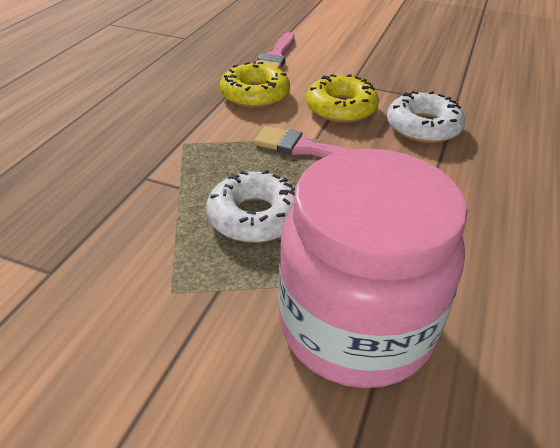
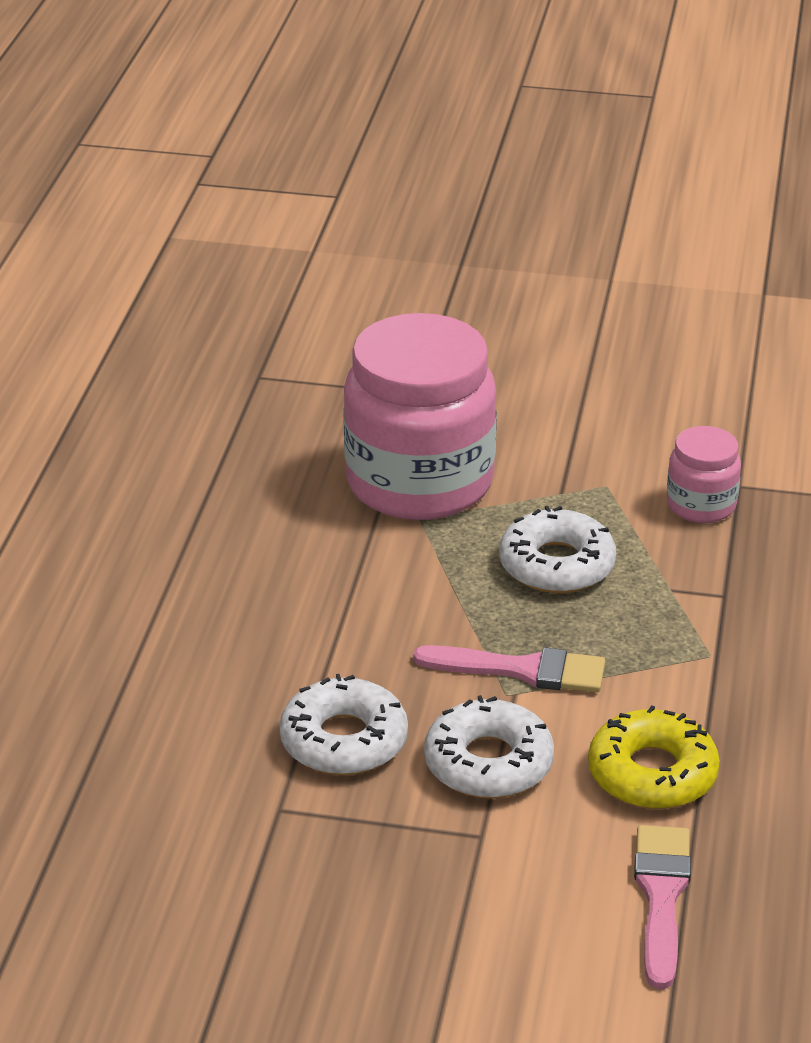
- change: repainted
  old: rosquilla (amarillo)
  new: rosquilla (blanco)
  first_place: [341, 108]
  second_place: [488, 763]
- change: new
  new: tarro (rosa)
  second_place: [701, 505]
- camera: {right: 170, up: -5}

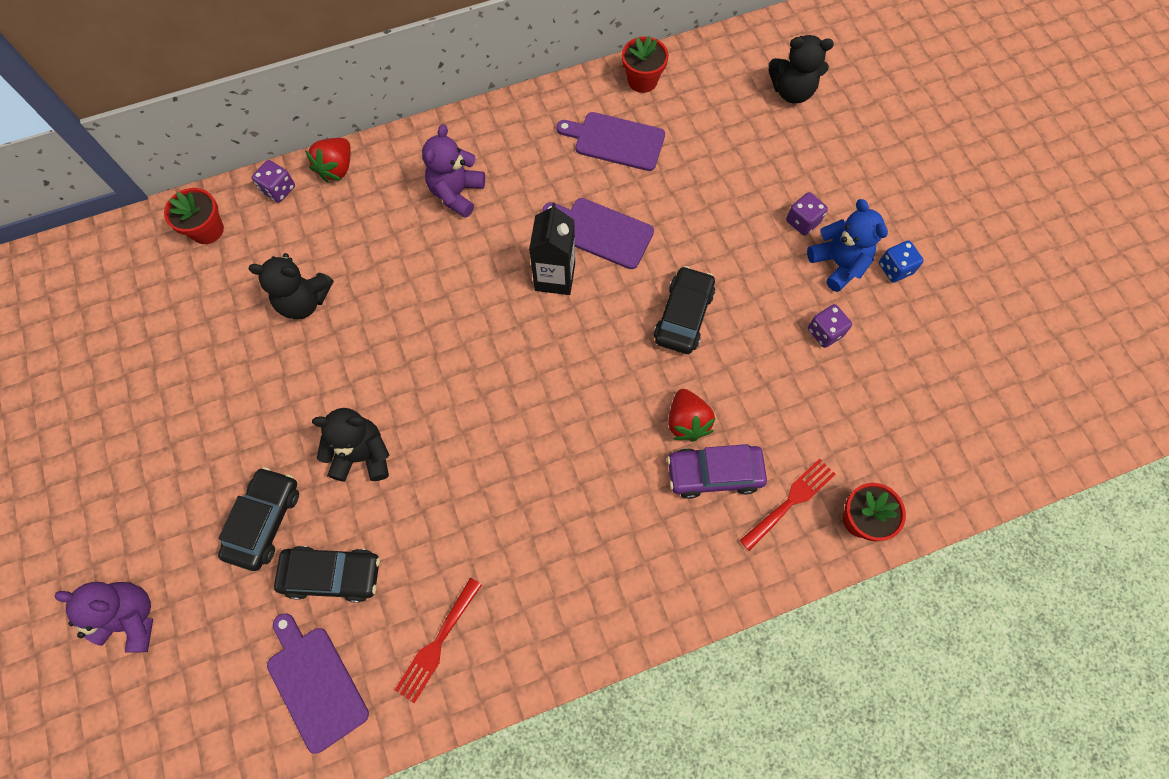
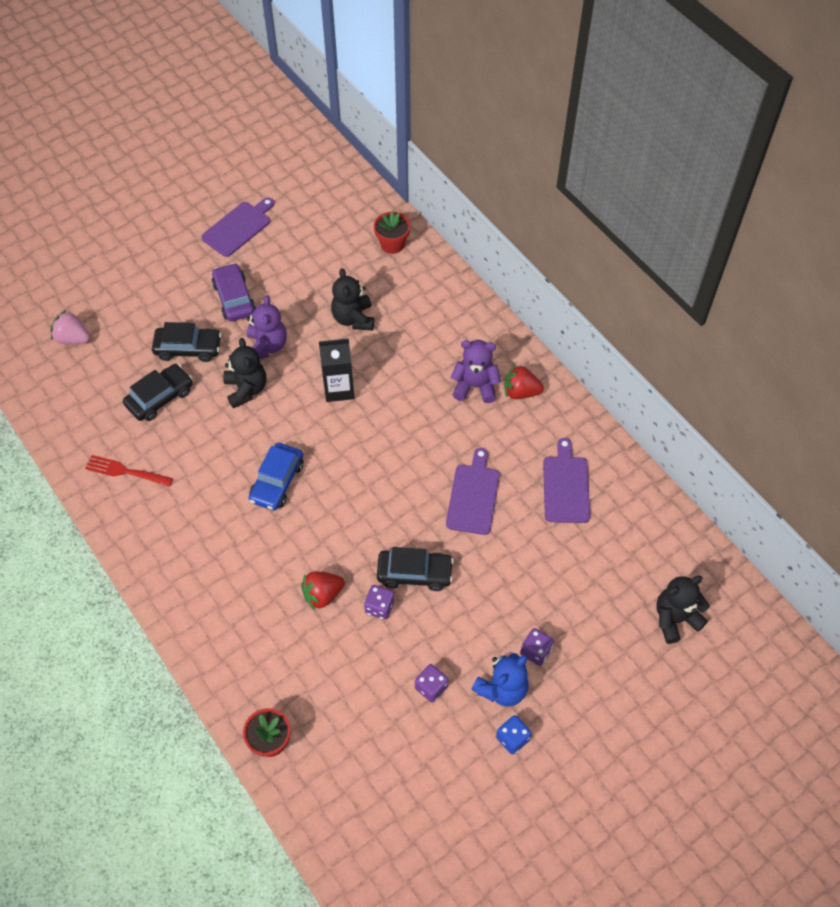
- change: rotated
  old: osito (negro)
  first_place: [792, 91]
  second_place: [675, 619]
  degrees: 75
- change: gone
  old: maceta (rojo)
  first_place: [642, 80]
- change: shifted
  old: fresa (rojo)
  first_place: [337, 168]
  second_place: [520, 392]
- change: shifted
  old: dado (morado)
  first_place: [279, 189]
  second_place: [379, 607]
- change: shifted
  old: cartón de leche (negro)
  first_place: [555, 277]
  second_place: [339, 389]
- change: shifted
  old: coche (morado)
  first_place: [714, 473]
  second_place: [234, 298]
- change: gone
  old: tenedor (rojo)
  first_place: [790, 502]
- change: rotated
  old: coche (negro)
  first_place: [332, 575]
  second_place: [160, 397]
  degrees: -120
- change: shifted
  old: osito (morado)
  first_place: [132, 618]
  second_place: [267, 346]
- change: shifted
  old: tabla de cortar (morado)
  first_place: [315, 683]
  second_place: [238, 227]
- change: new
  new: fresa (rosa)
  second_place: [73, 338]
- change: new
  new: coche (azul)
  second_place: [277, 481]
- camera: {right: 75, up: -10}

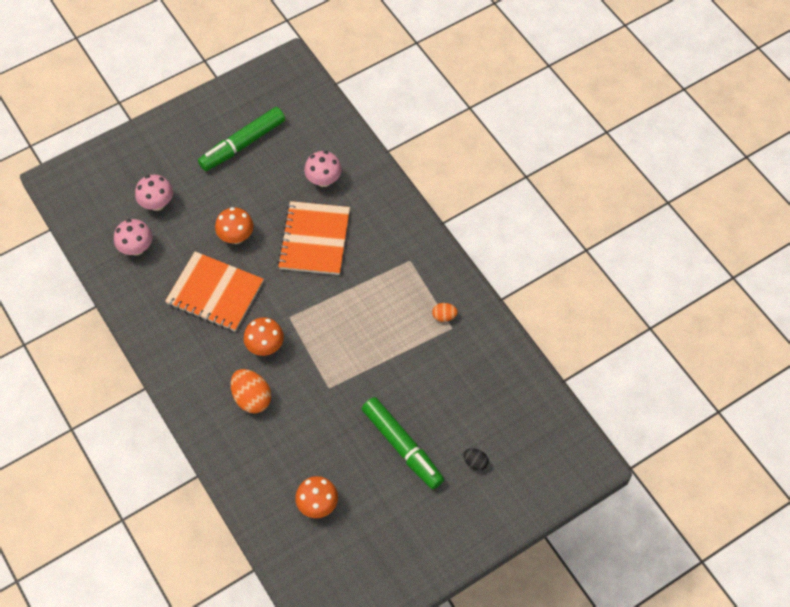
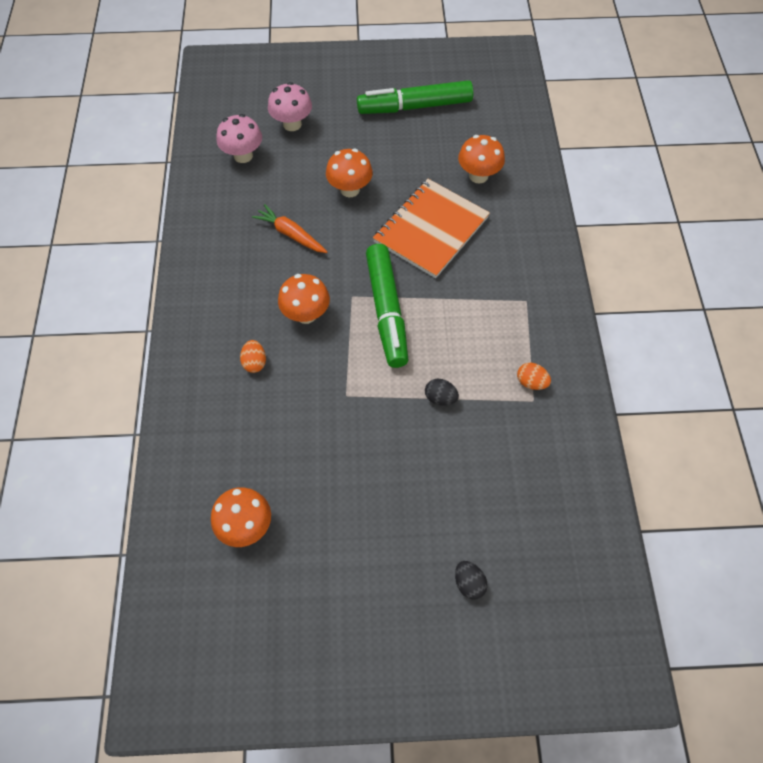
- change: repainted
  old: seta (rosa)
  new: seta (naranja)
  first_place: [324, 180]
  second_place: [478, 176]
- change: swapped
  old: cuaderno (naranja)
  new: zanahoria (naranja)
  first_place: [215, 293]
  second_place: [291, 234]
- change: scaled
  old: huevo (naranja)
  first_place: [252, 398]
  second_place: [254, 362]
  factor: 0.54
- change: shifted
  old: rotulador (verde)
  first_place: [402, 446]
  second_place: [387, 311]
- change: new
  new: huevo (negro)
  second_place: [440, 398]
- camera: {right: 30, up: 0}

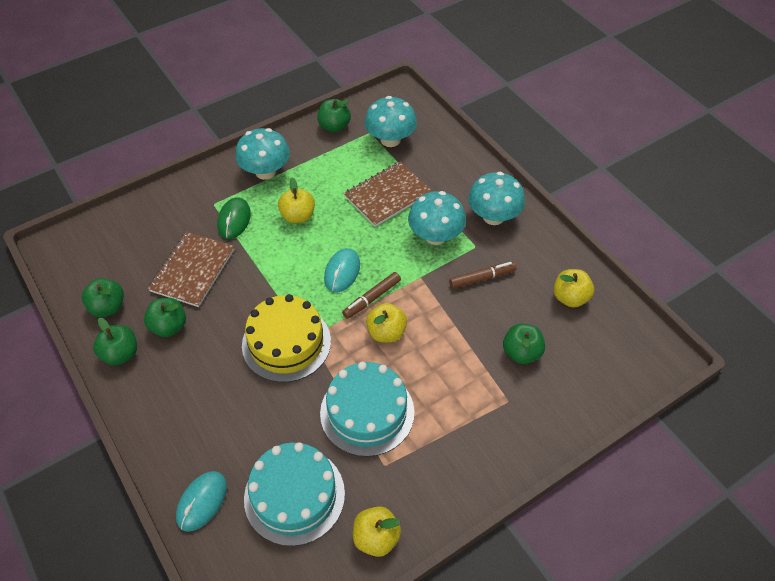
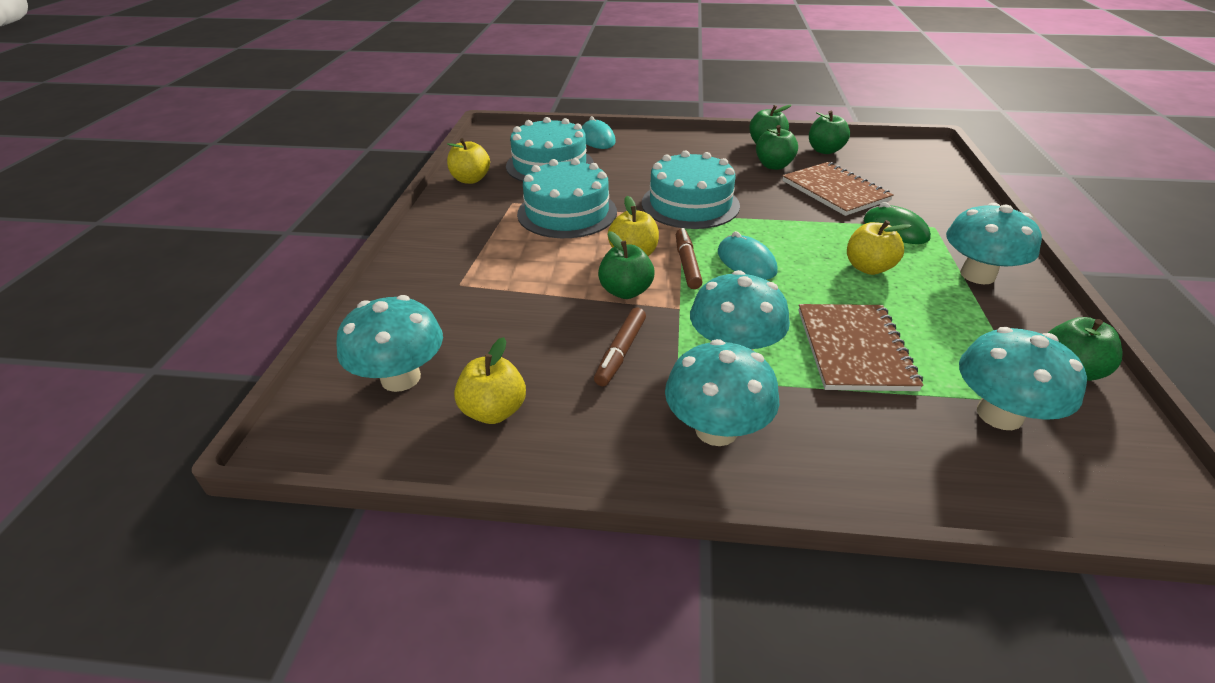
- change: repainted
  old: tarta (amarillo)
  new: tarta (turquesa)
  first_place: [286, 343]
  second_place: [690, 204]
- change: shifted
  old: manzana (verde)
  first_place: [521, 352]
  second_place: [625, 291]
- change: new
  new: seta (turquesa)
  second_place: [401, 378]
- camera: {right: 130, up: -15}

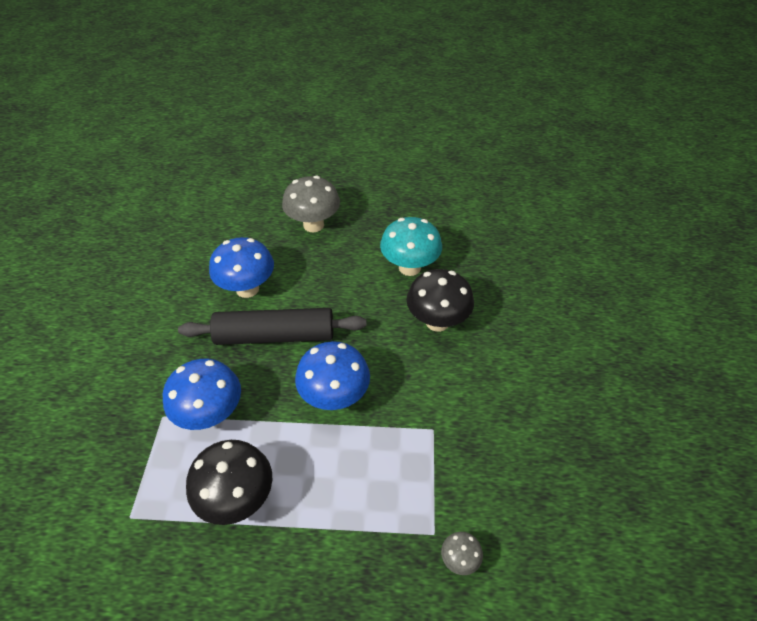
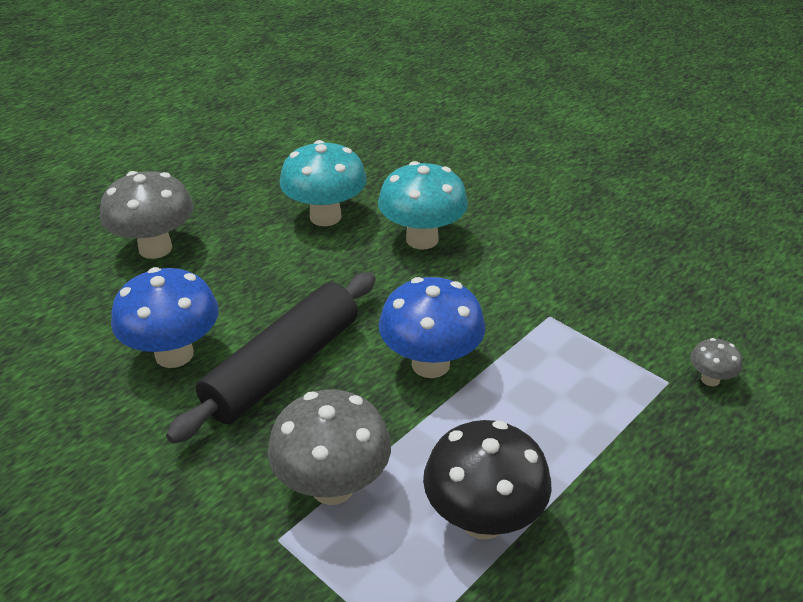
- change: repainted
  old: seta (negro)
  new: seta (turquesa)
  first_place: [437, 322]
  second_place: [422, 239]
- change: repainted
  old: seta (azul)
  new: seta (gris)
  first_place: [211, 415]
  second_place: [332, 486]
- camera: {right: -50, up: -10}

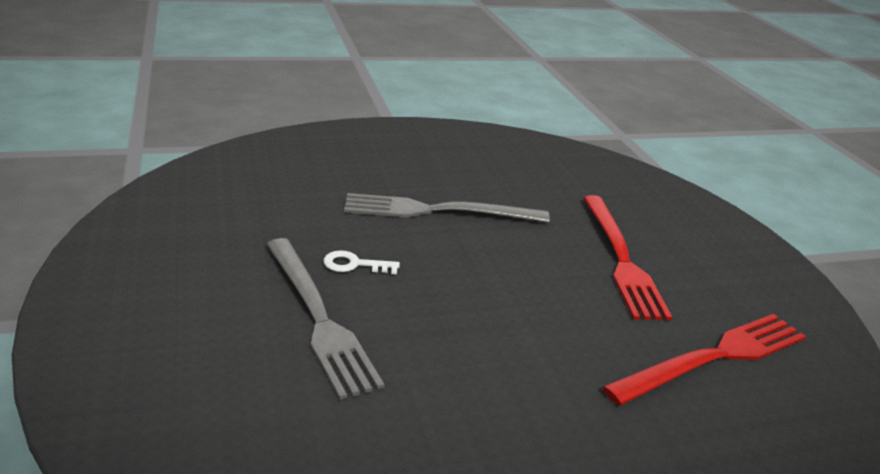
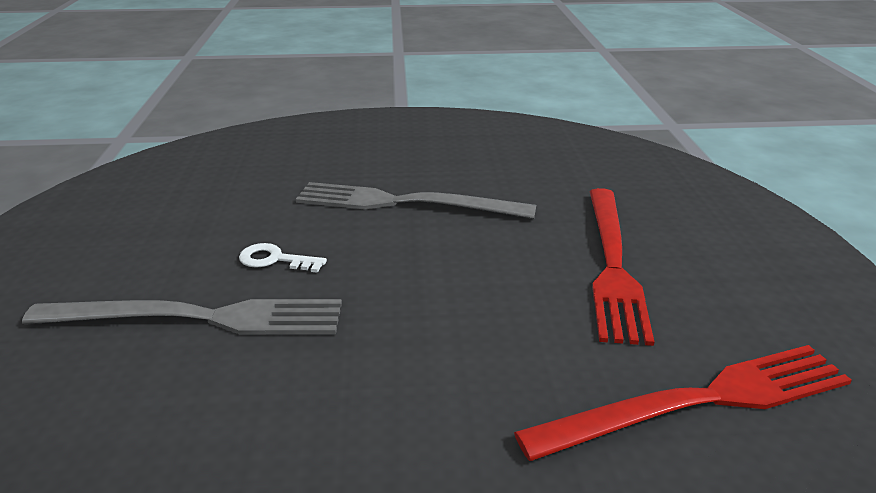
- change: rotated
  old: tenedor (gris)
  first_place: [318, 317]
  second_place: [198, 318]
  degrees: -75
- camera: {right: 15, up: 0}

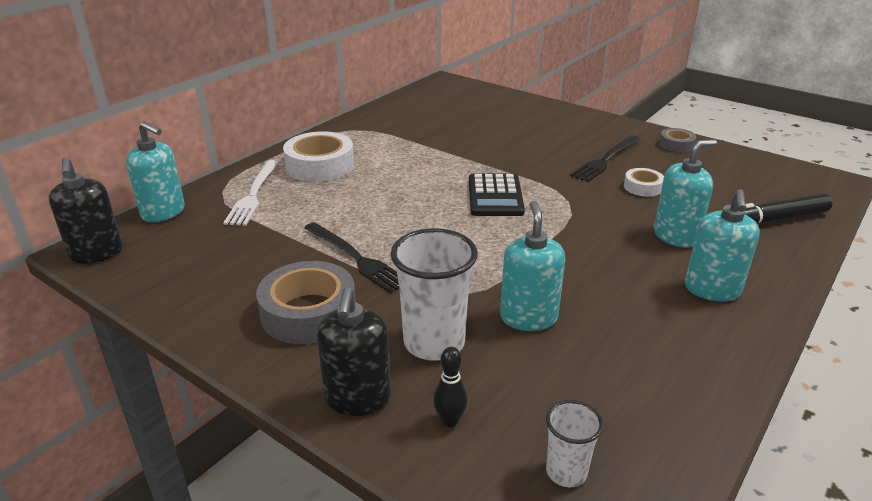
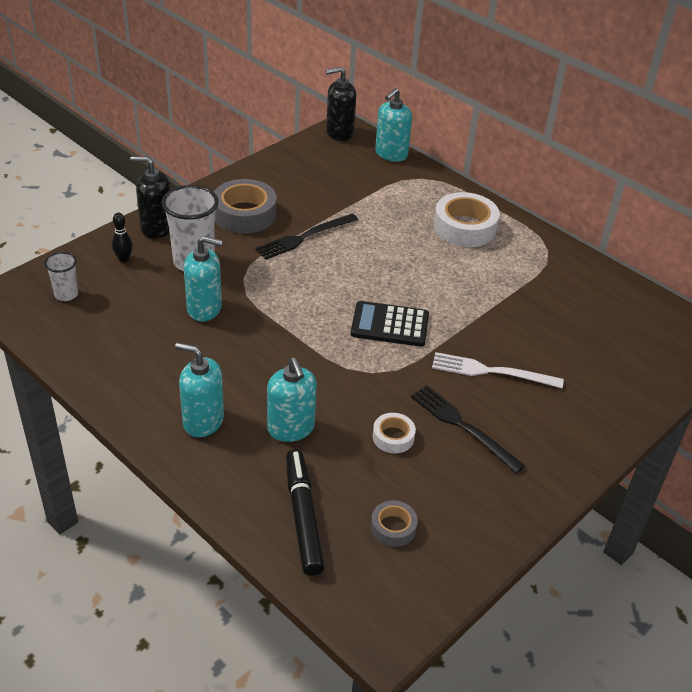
- change: shifted
  old: cinta adhesiva (gris)
  first_place: [676, 145]
  second_place: [393, 527]
- change: shifted
  old: tenedor (blanco)
  first_place: [253, 195]
  second_place: [491, 371]
- camera: {right: 95, up: 10}

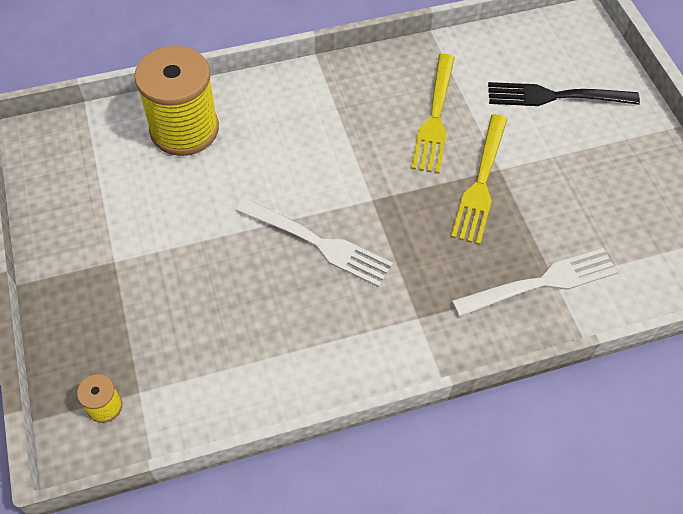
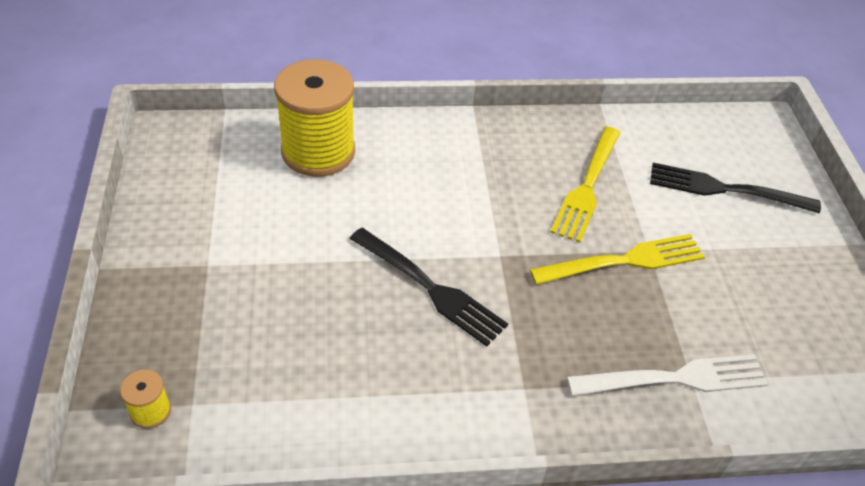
- change: rotated
  old: tenedor (amarillo)
  first_place: [481, 183]
  second_place: [625, 261]
  degrees: -135
- change: repainted
  old: tenedor (blanco)
  new: tenedor (negro)
  first_place: [319, 243]
  second_place: [431, 288]
- camera: {right: 10, up: -10}

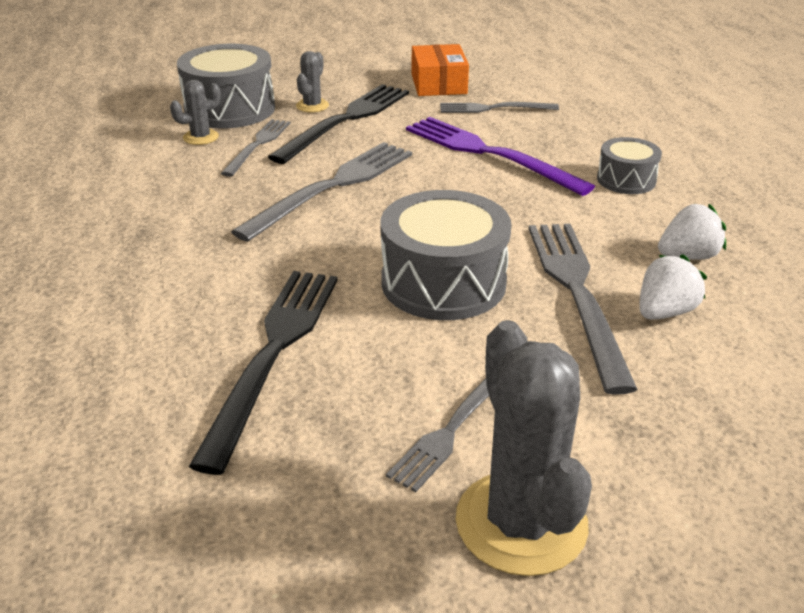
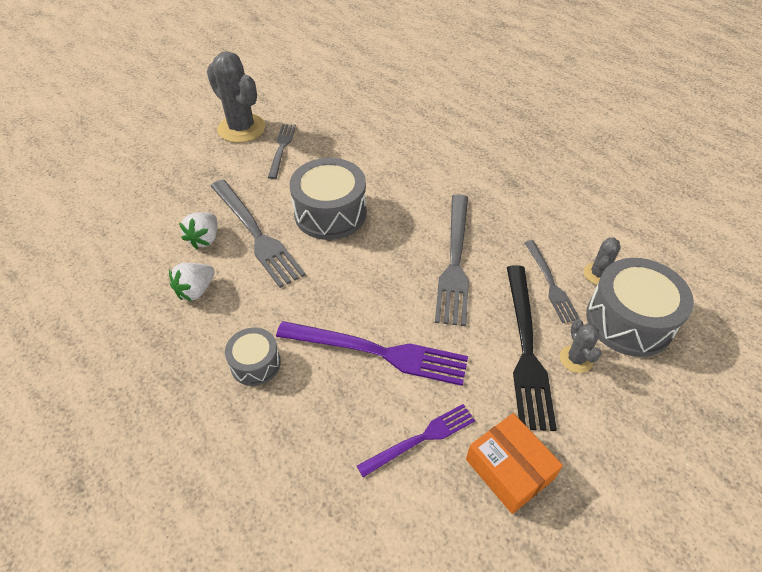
- change: repainted
  old: tenedor (gris)
  new: tenedor (morado)
  first_place: [493, 108]
  second_place: [421, 439]
- change: gone
  old: tenedor (negro)
  first_place: [273, 353]
- camera: {right: 150, up: 15}

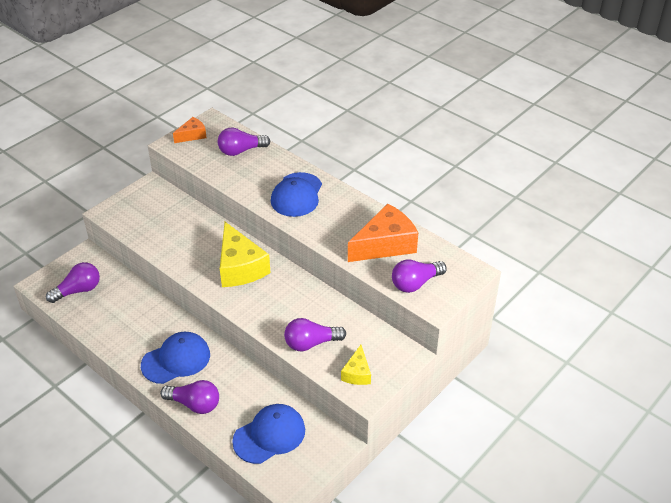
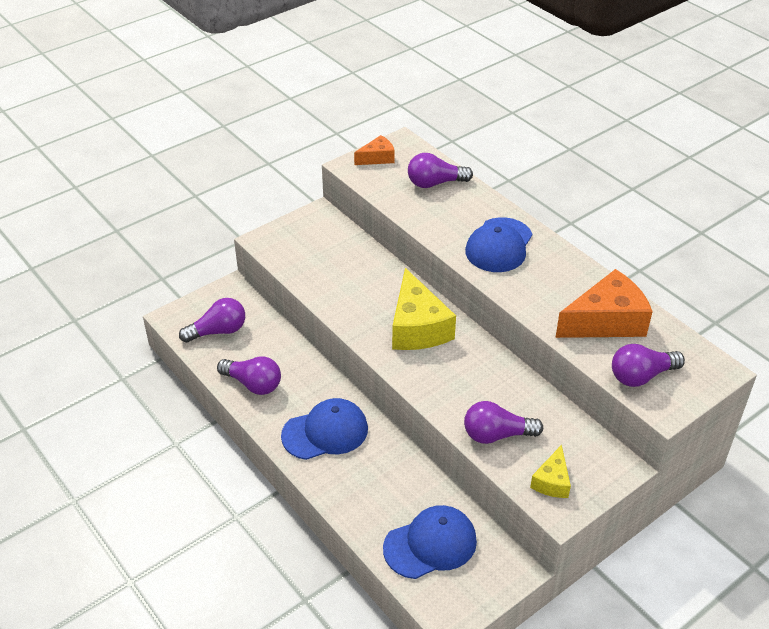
- change: shifted
  old: bombilla (morado)
  first_place: [194, 404]
  second_place: [253, 384]
- camera: {right: 10, up: 0}

